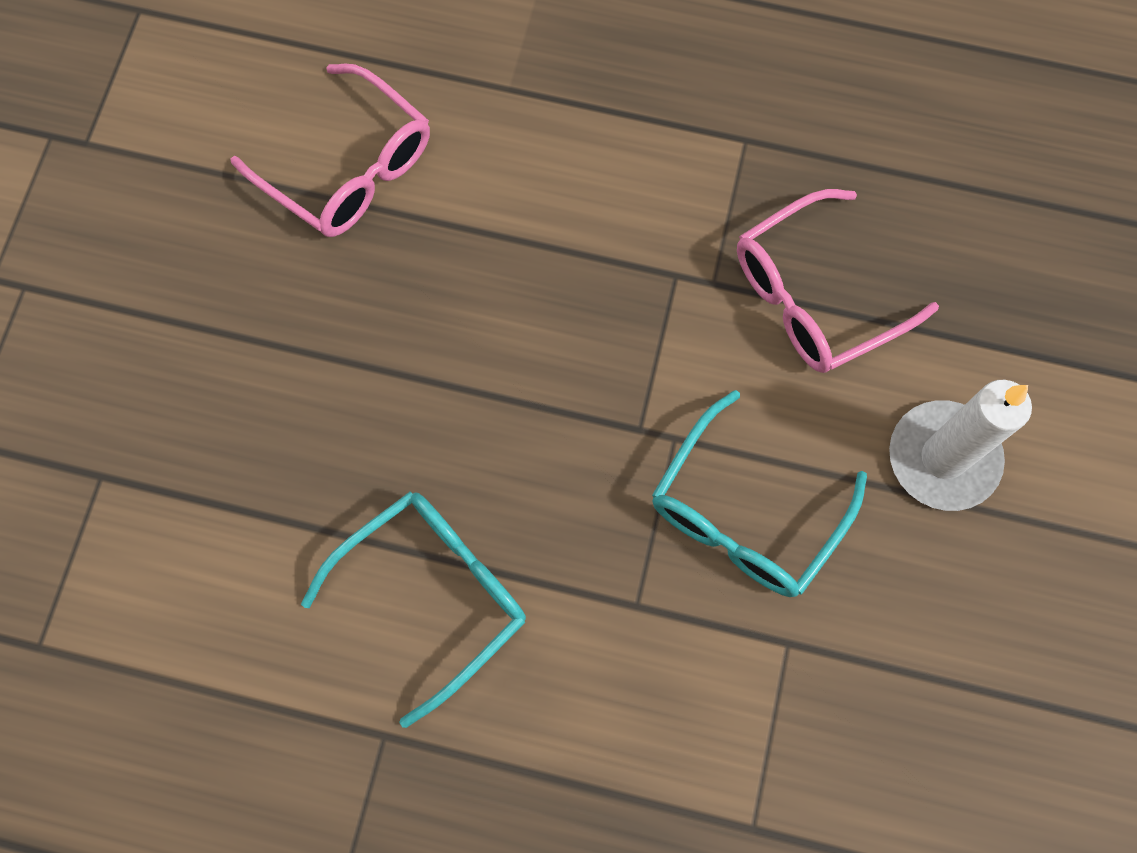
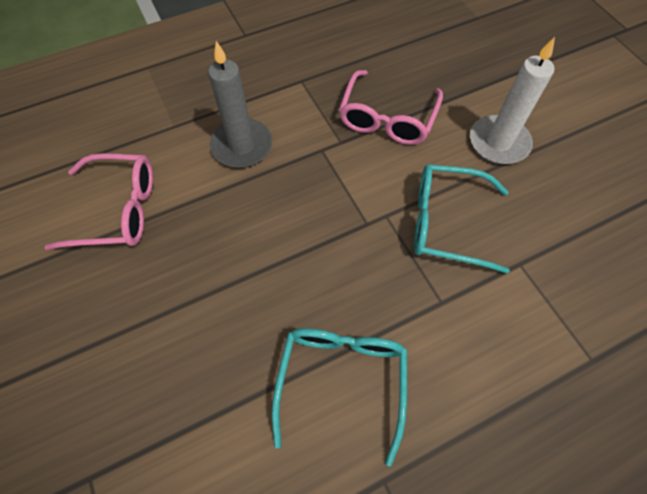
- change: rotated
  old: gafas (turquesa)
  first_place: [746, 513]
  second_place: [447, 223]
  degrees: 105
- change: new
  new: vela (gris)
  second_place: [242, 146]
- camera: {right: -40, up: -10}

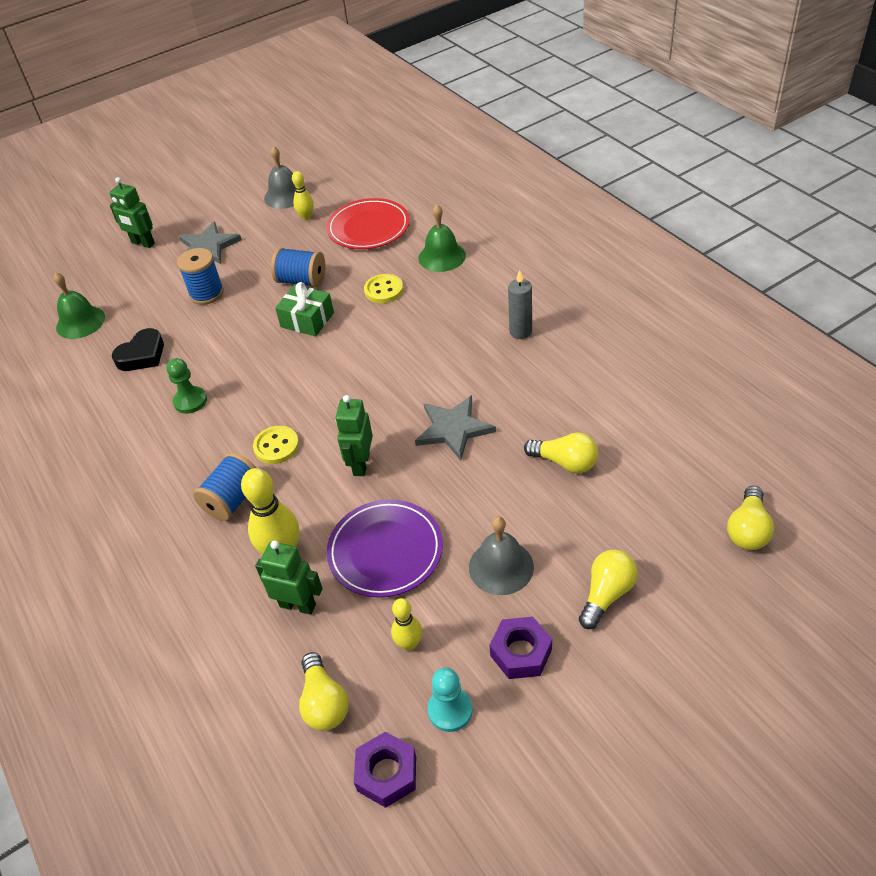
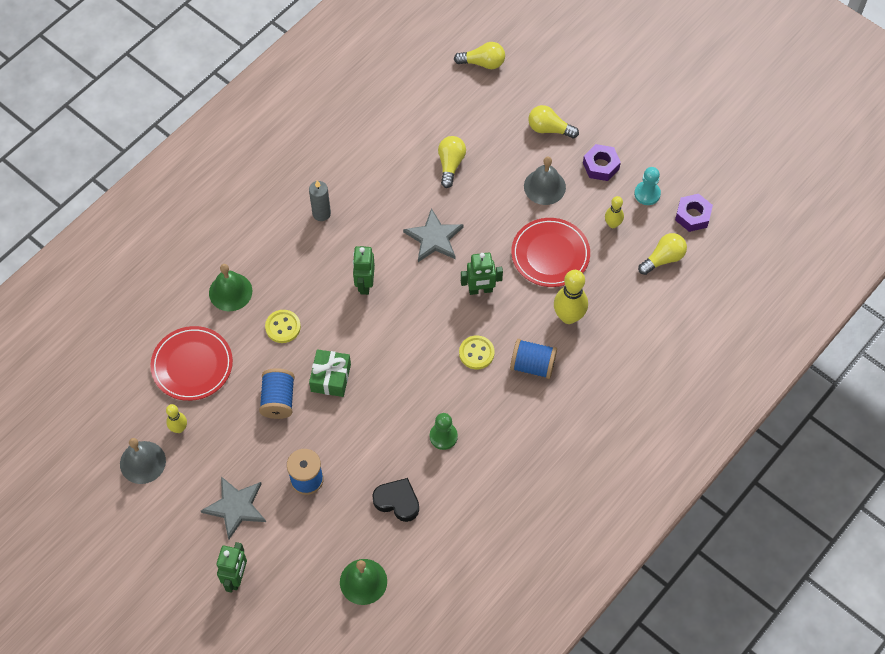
- change: repainted
  old: plato (morado)
  new: plato (rojo)
  first_place: [385, 551]
  second_place: [550, 254]
- change: shifted
  old: robot (verde)
  first_place: [298, 605]
  second_place: [364, 284]
- camera: {right: -110, up: 15}

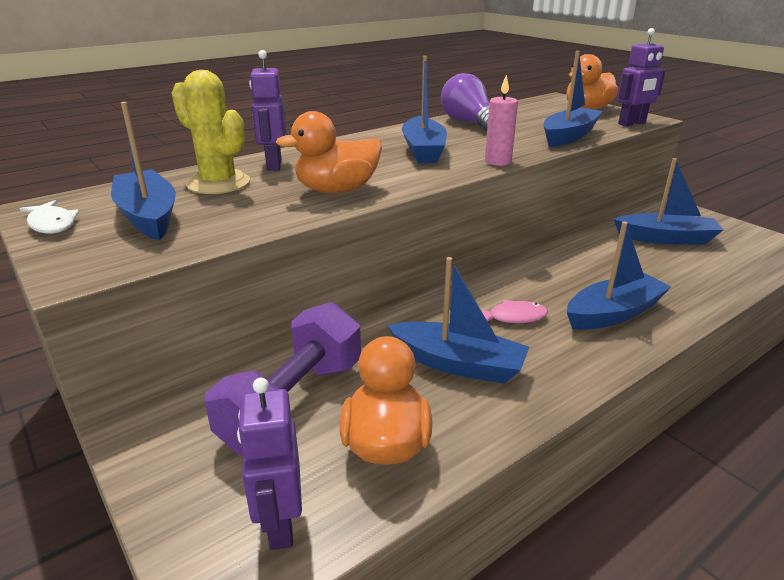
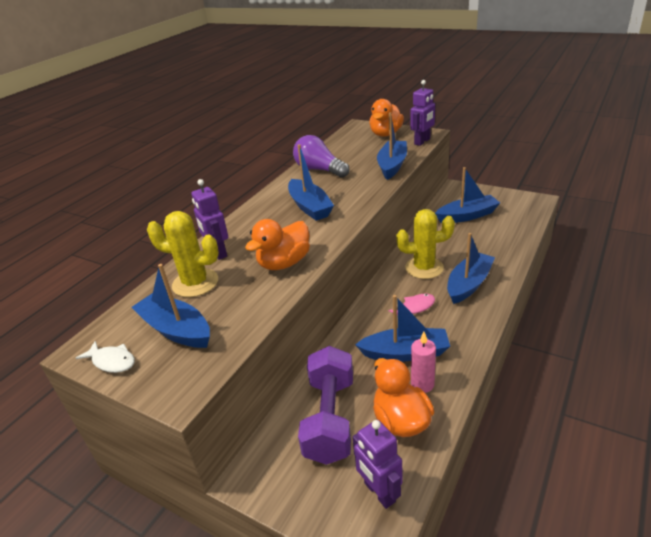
- change: shifted
  old: vela (rosa)
  first_place: [498, 161]
  second_place: [422, 384]
- change: new
  new: cactus (amarillo)
  second_place: [424, 268]
- camera: {right: -20, up: 5}

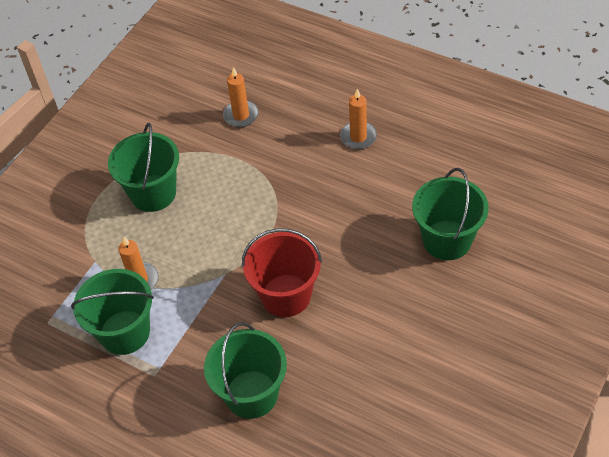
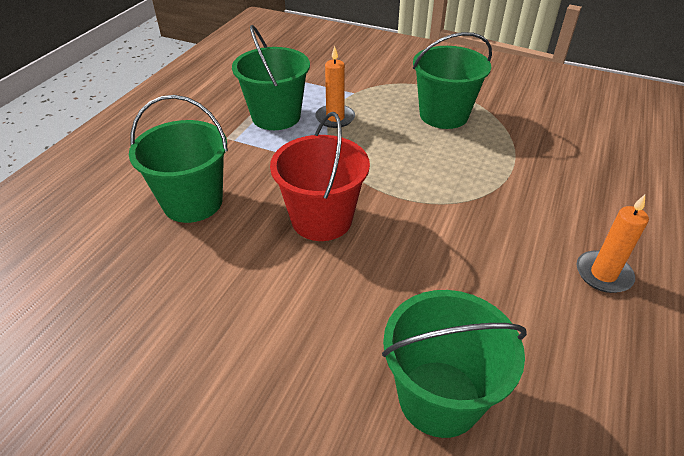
- change: gone
  old: vela (naranja)
  first_place: [241, 115]
- camera: {right: 80, up: -10}

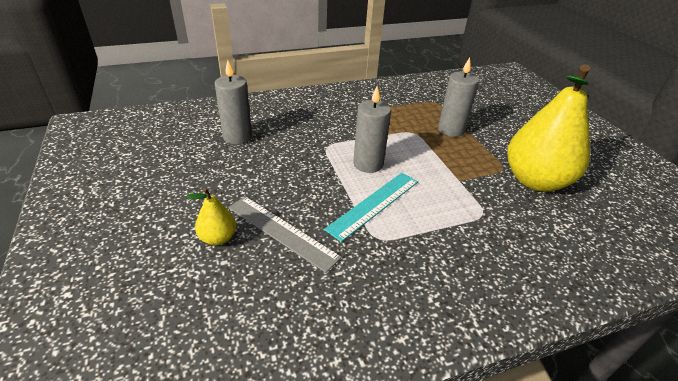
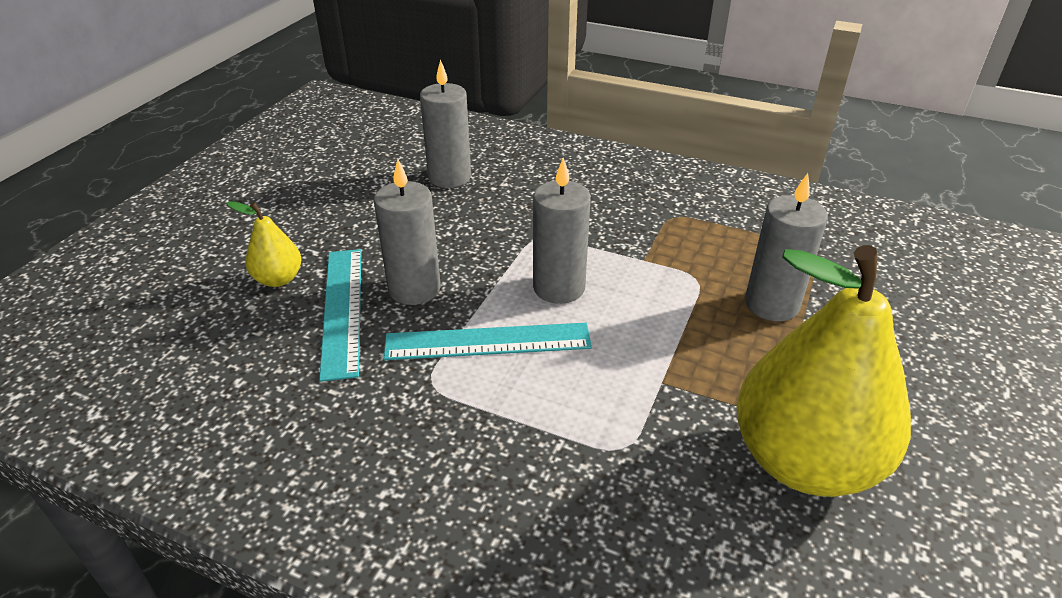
- change: repainted
  old: regla (gris)
  new: regla (turquesa)
  first_place: [282, 232]
  second_place: [342, 310]
- change: new
  new: vela (gris)
  second_place: [414, 289]
- camera: {right: 45, up: 0}

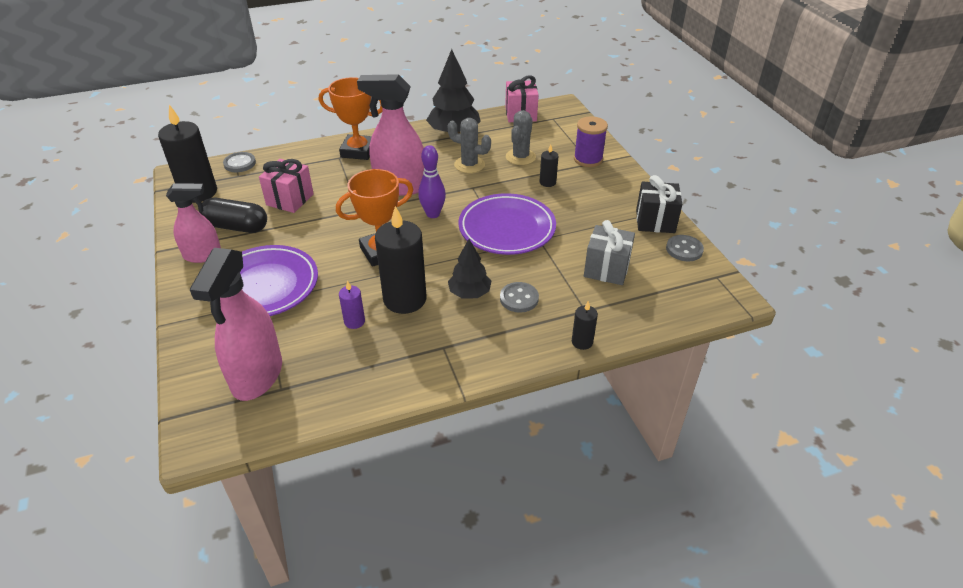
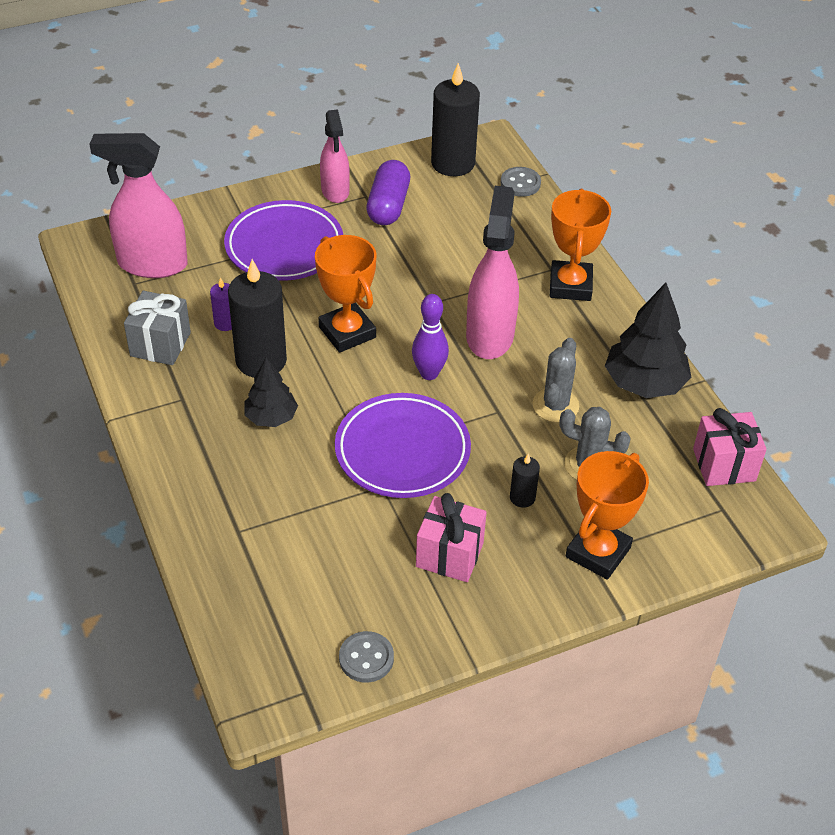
- change: swapped
  old: carrete (morado)
  new: trofeo (naranja)
  first_place: [588, 159]
  second_place: [598, 552]
- change: shifted
  old: regalo (rosa)
  first_place: [290, 199]
  second_place: [449, 555]
- change: gone
  old: regalo (negro)
  first_place: [655, 221]
- change: repainted
  old: cápsula (negro)
  new: cápsula (morado)
  first_place: [236, 227]
  second_place: [388, 205]
- change: shifted
  old: regalo (gris)
  first_place: [606, 269]
  second_place: [160, 344]
- change: gone
  old: botón (gris)
  first_place: [519, 298]
- change: gone
  old: vela (negro)
  first_place: [582, 342]
- camera: {right: 85, up: 5}

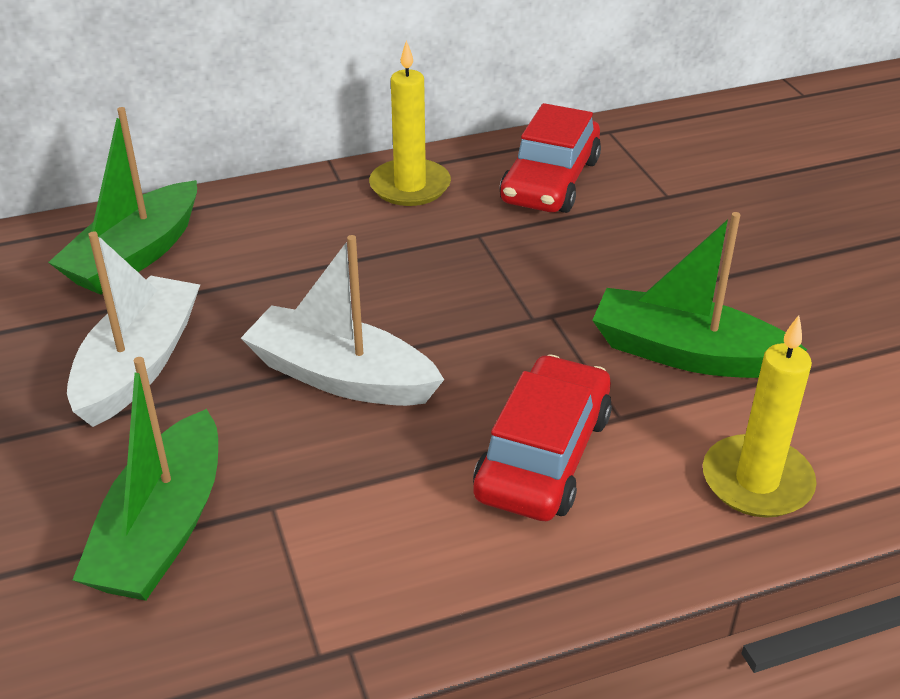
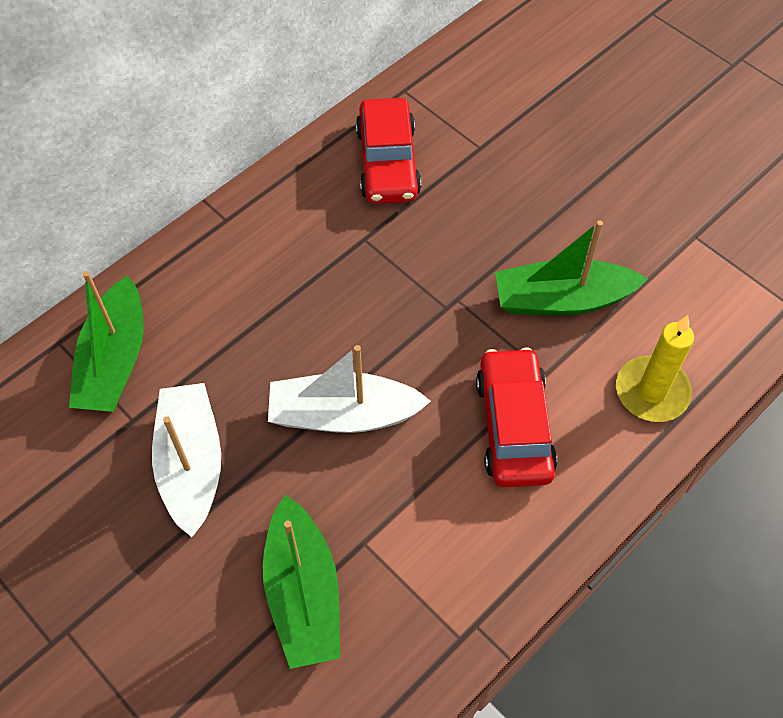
- change: gone
  old: vela (amarillo)
  first_place: [410, 186]
- camera: {right: -25, up: 20}

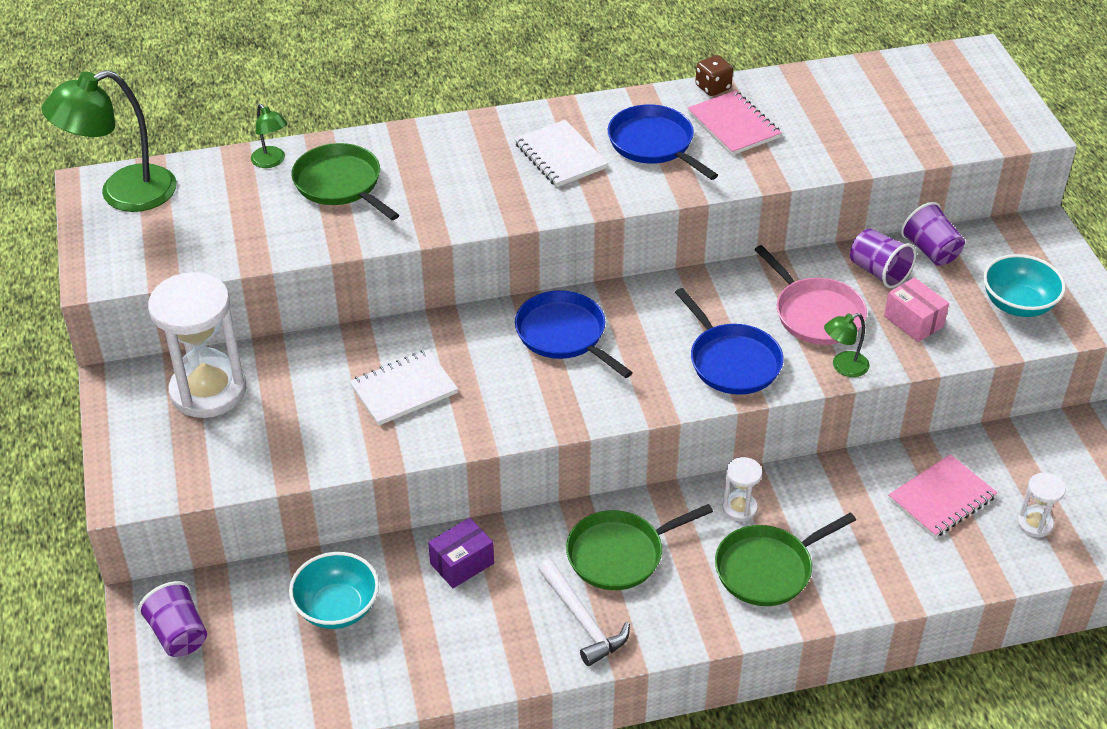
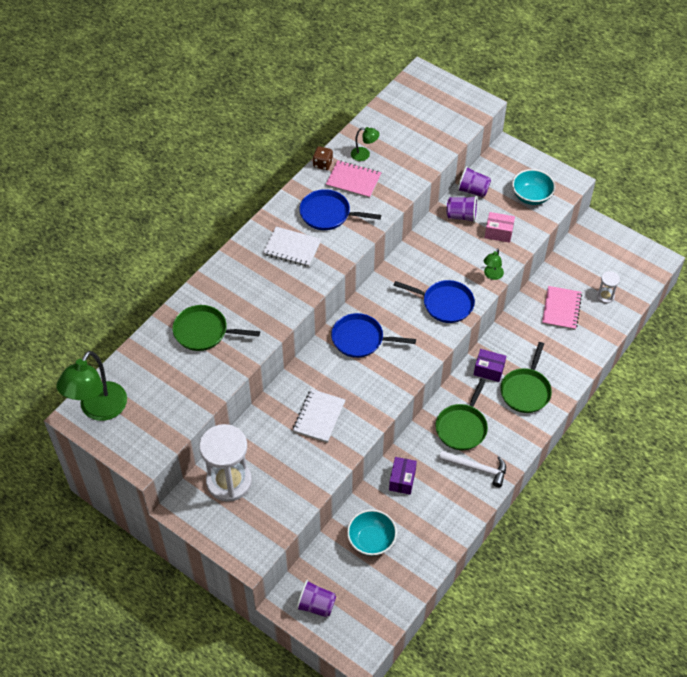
- change: shifted
  old: lámpara (verde)
  first_place: [272, 161]
  second_place: [364, 155]
- change: gone
  old: sartén (rosa)
  first_place: [816, 314]
- change: swapped
  old: reloj de arena (blanco)
  new: caja (morado)
  first_place: [739, 508]
  second_place: [489, 370]
- camera: {right: -40, up: 10}

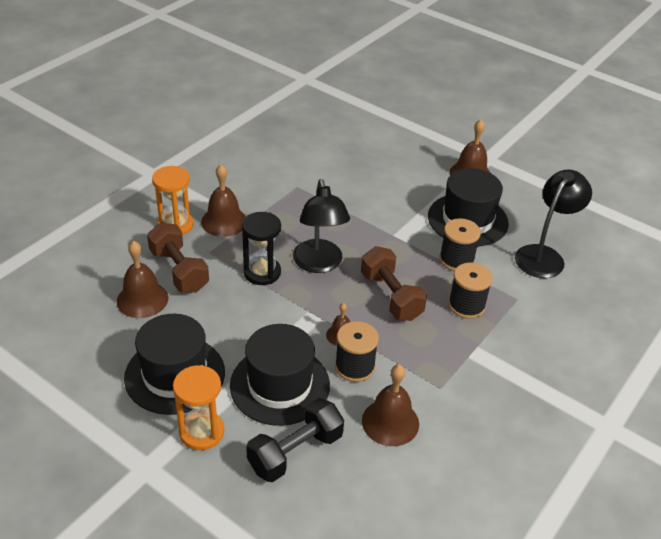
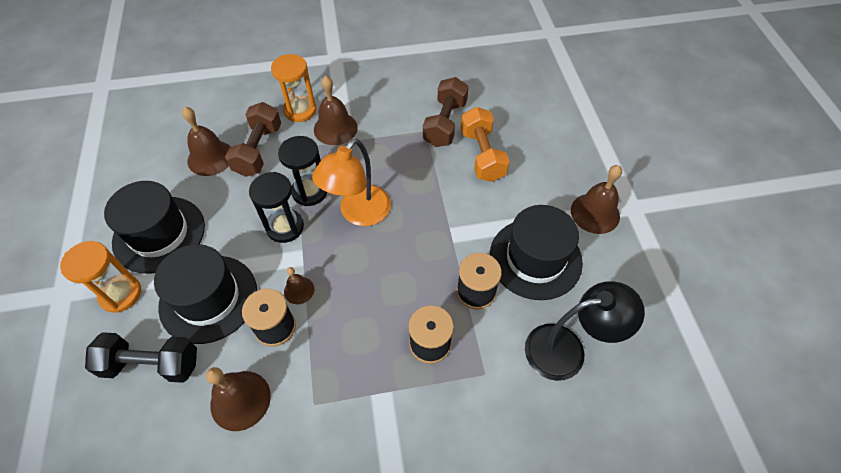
- change: repainted
  old: lámpara (negro)
  new: lámpara (naranja)
  first_place: [319, 264]
  second_place: [358, 213]
- change: shifted
  old: mancuerna (marrón)
  first_place: [391, 296]
  second_place: [445, 123]
- change: new
  new: mancuerna (naranja)
  second_place: [482, 155]
- change: new
  new: reloj de arena (negro)
  second_place: [285, 227]
- camera: {right: 45, up: 15}

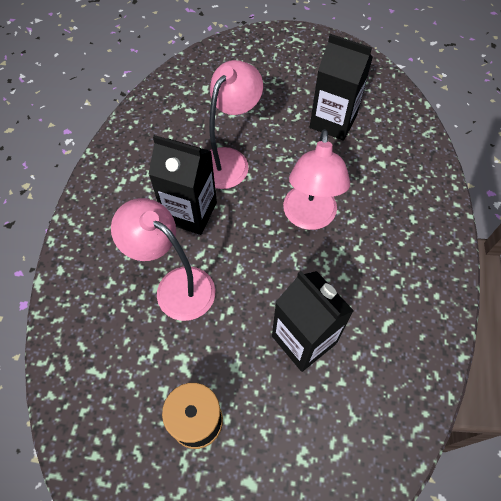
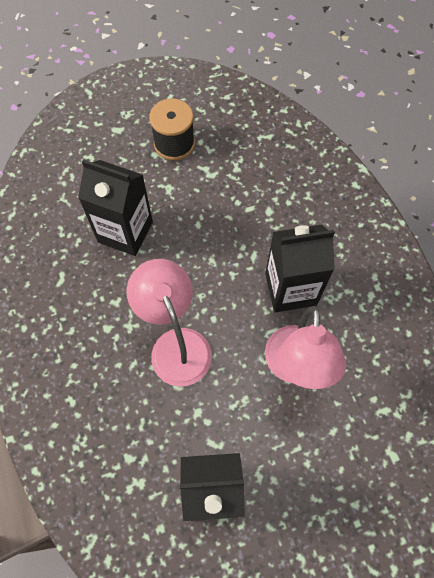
- change: gone
  old: lámpara (rosa)
  first_place: [175, 286]
- camera: {right: 150, up: 5}

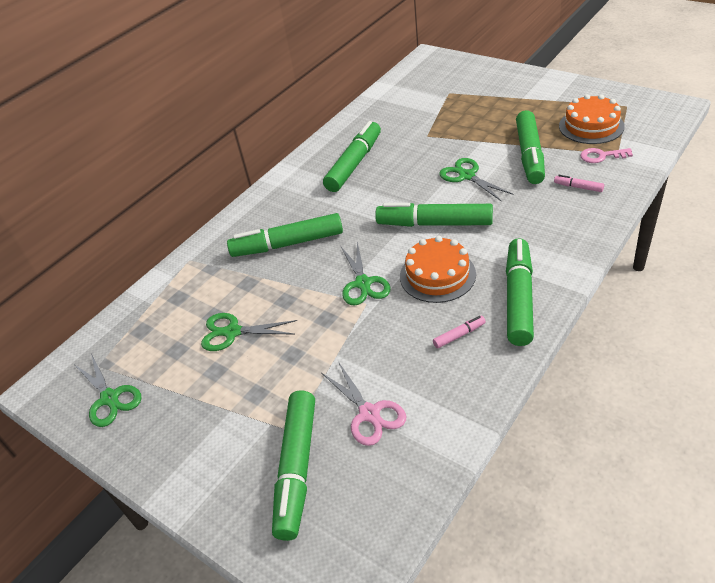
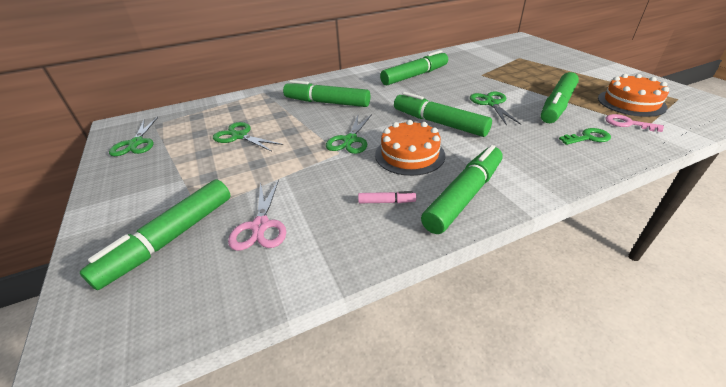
- change: swapped
  old: rotulador (rosa)
  new: llave (verde)
  first_place: [578, 187]
  second_place: [588, 138]
- camera: {right: 25, up: -5}

